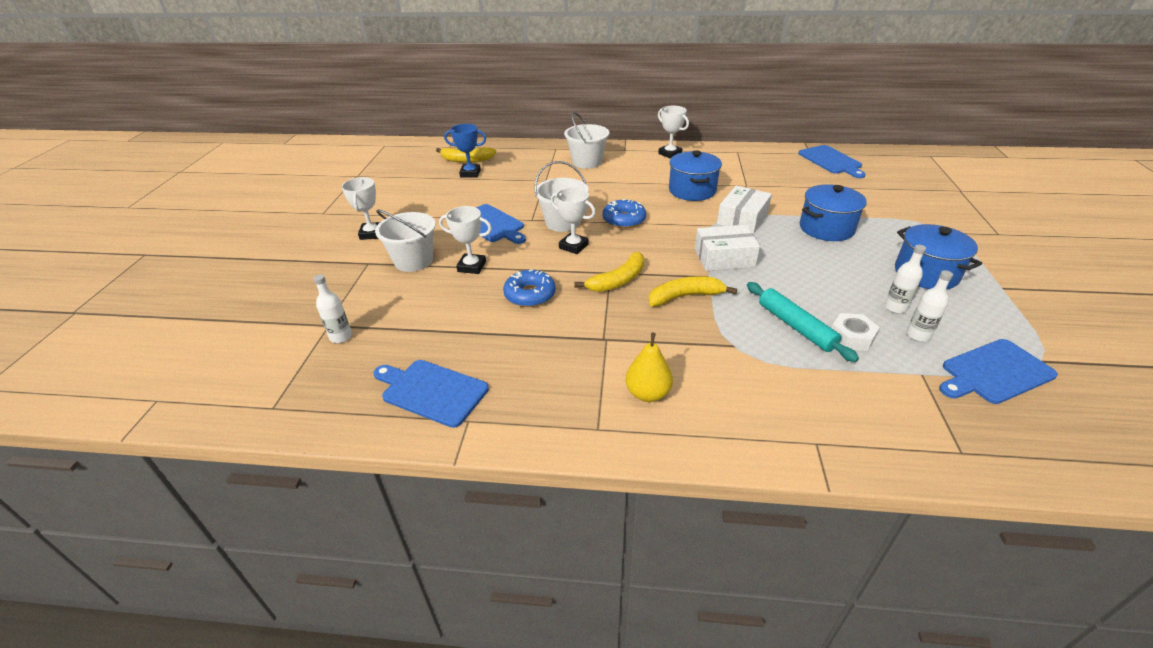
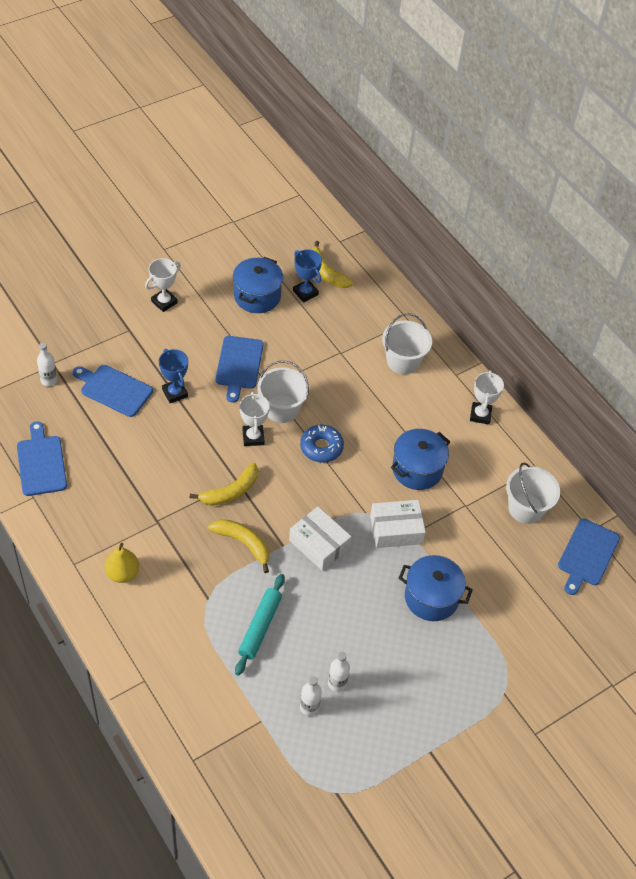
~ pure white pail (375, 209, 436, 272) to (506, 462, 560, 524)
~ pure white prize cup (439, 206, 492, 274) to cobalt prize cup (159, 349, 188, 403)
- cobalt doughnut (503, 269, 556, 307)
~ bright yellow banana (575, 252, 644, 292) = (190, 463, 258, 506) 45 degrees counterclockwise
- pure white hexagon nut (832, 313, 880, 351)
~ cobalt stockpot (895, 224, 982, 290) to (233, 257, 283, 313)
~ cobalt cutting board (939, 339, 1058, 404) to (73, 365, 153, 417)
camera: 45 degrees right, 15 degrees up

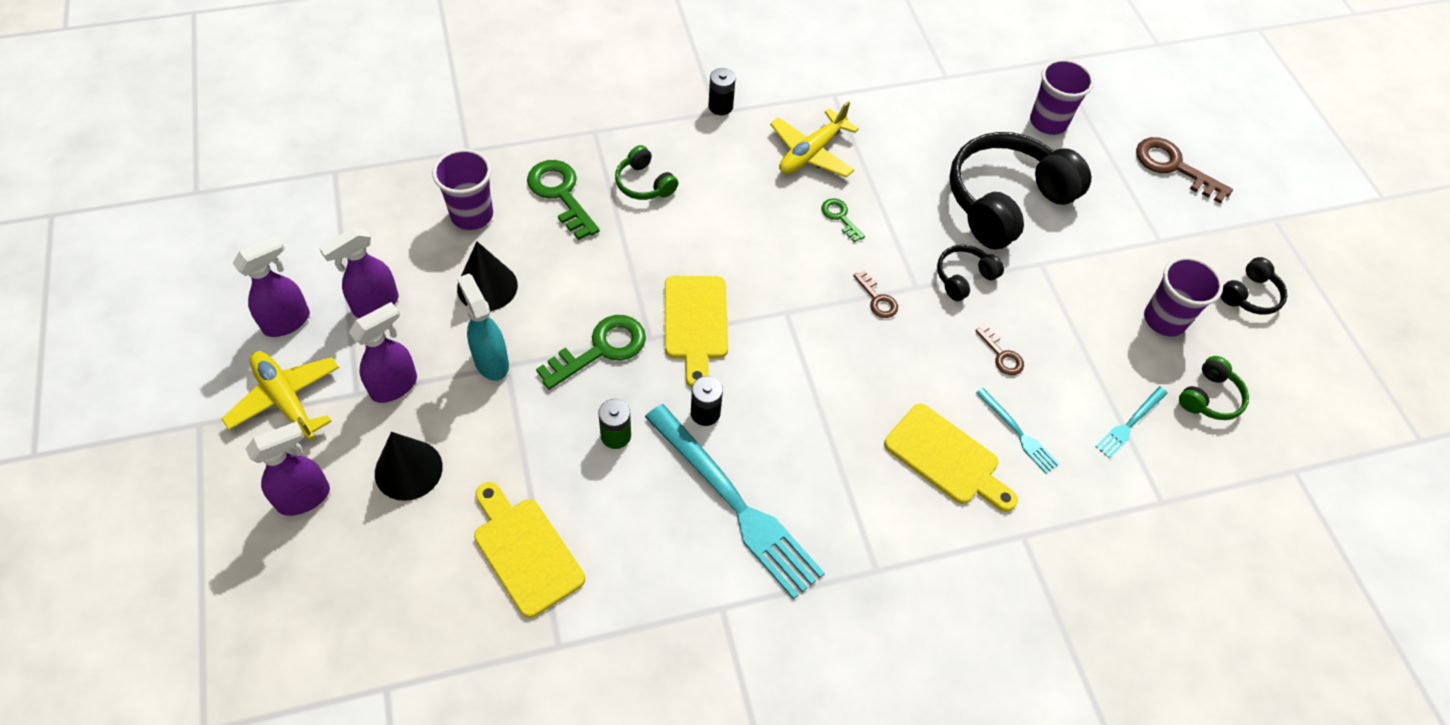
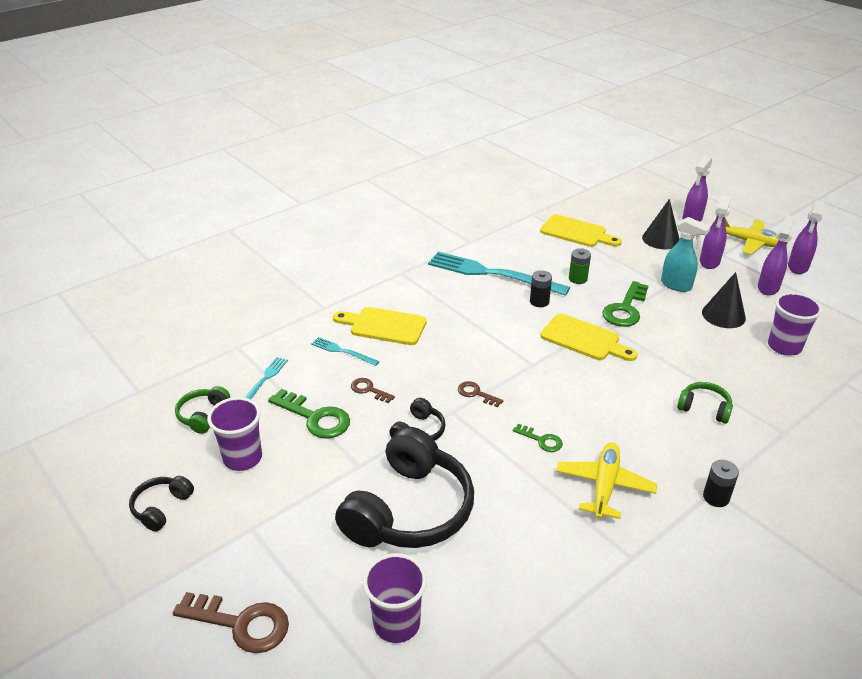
~ leaf-green door key (527, 160, 600, 240) to (268, 389, 350, 439)
~ bright yellow cutting board (665, 276, 728, 388) = (540, 314, 638, 361) 150 degrees clockwise
camera: 160 degrees right, 20 degrees down

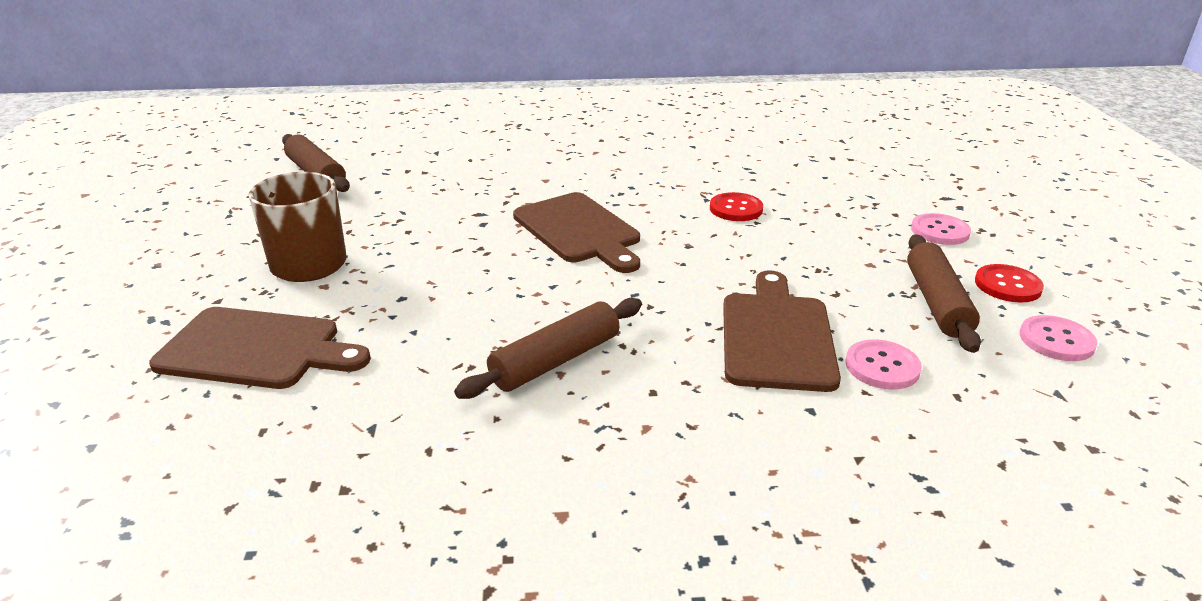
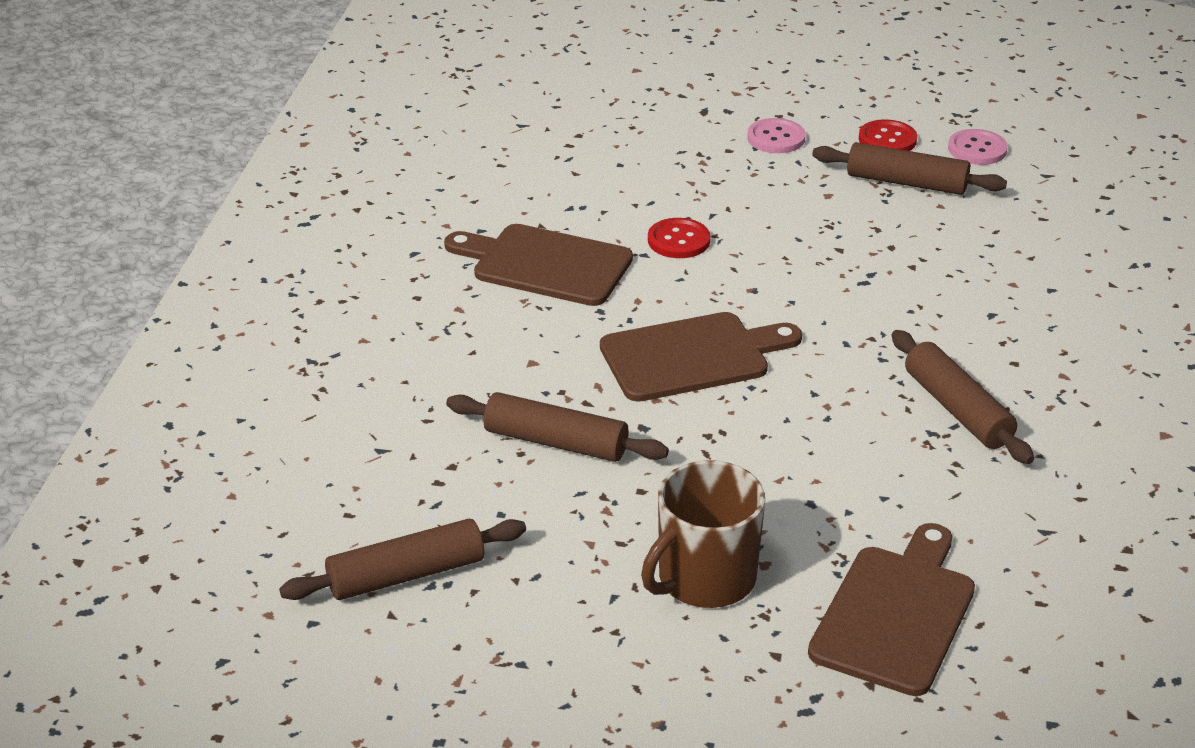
~ brown cutting board (723, 270, 841, 392) to (444, 224, 633, 306)
- rosy sewing button (845, 339, 922, 389)
+ brown pastry roller (446, 392, 669, 462)
camera: 75 degrees left, 5 degrees up

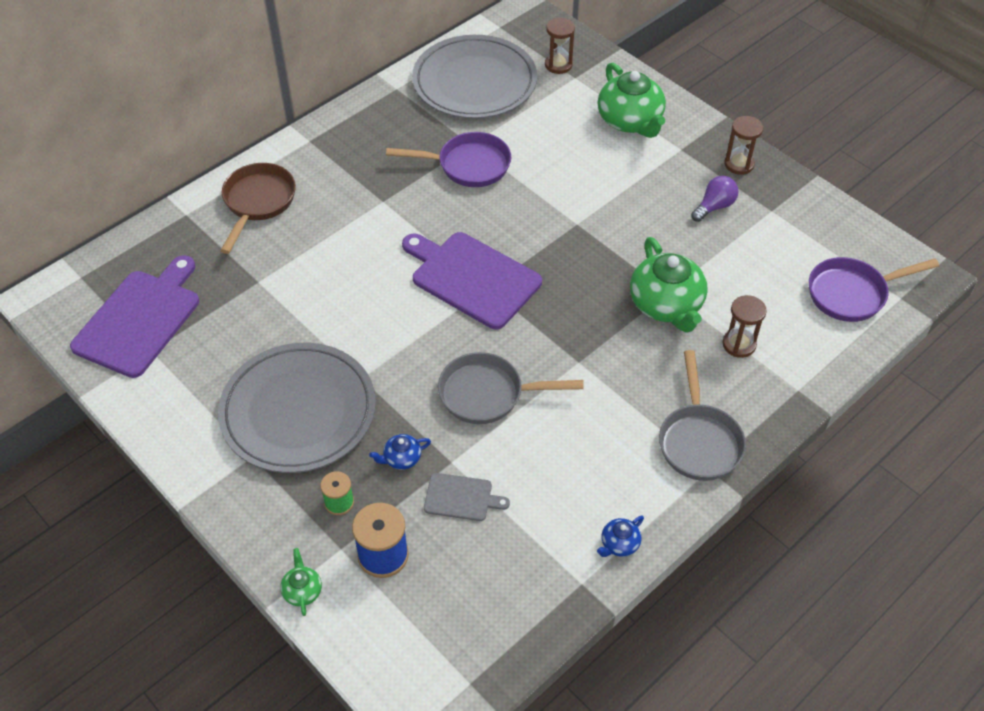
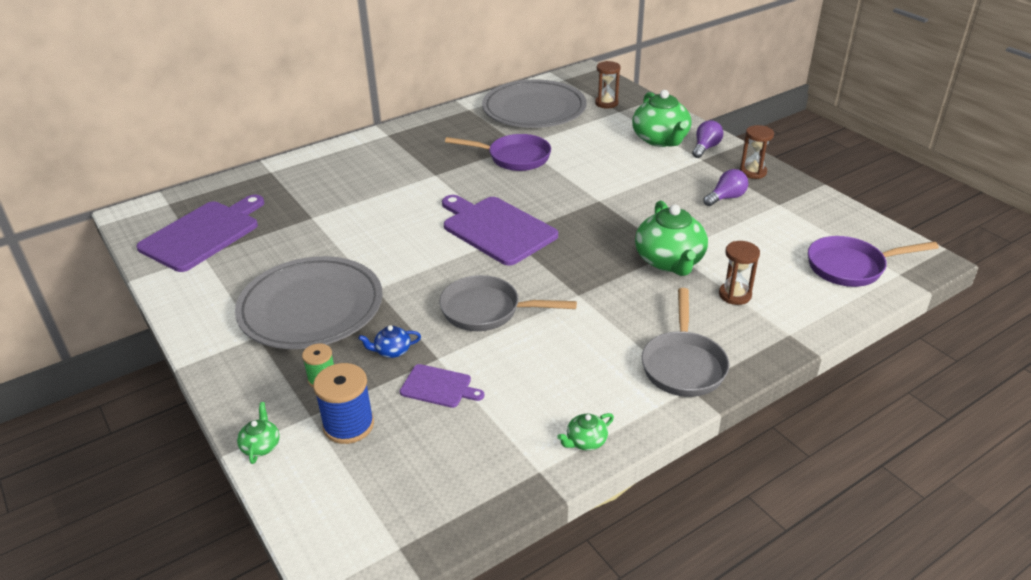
- brown pan (220, 163, 296, 254)
~ gray cutting board (424, 473, 510, 521) to royal purple cutting board (400, 364, 484, 408)
~ cobalt teapot (597, 515, 644, 557) to leaf-green teapot (557, 413, 614, 451)
+ royal purple light bulb (692, 120, 723, 158)
camera: 10 degrees right, 15 degrees down

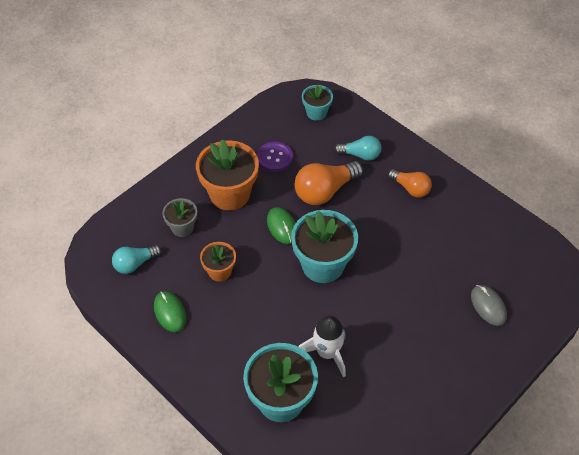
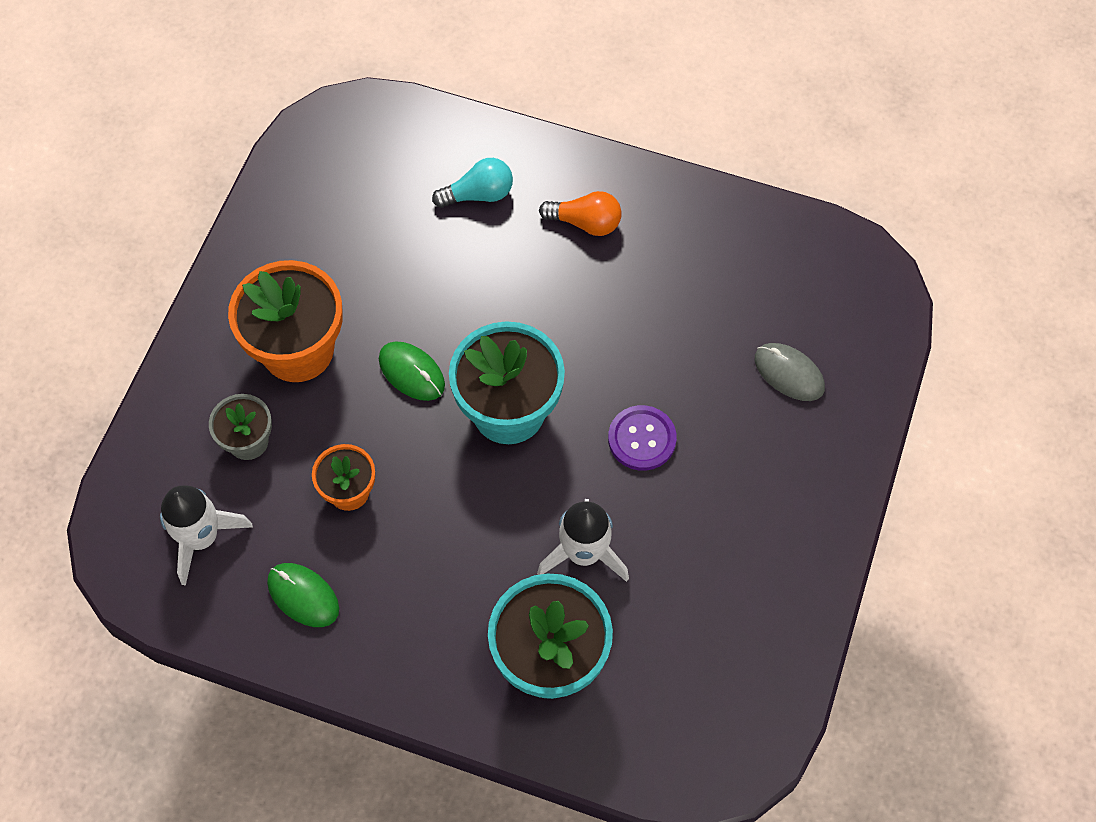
~ aqua light bulb (112, 245, 162, 274) to pure white rocket (160, 485, 253, 586)
~ royal purple sewing button (257, 142, 293, 172) to (608, 405, 677, 471)
- bright orange light bulb (295, 161, 363, 205)
- aqua potted plant (302, 85, 333, 121)
camera: 25 degrees left, 10 degrees up

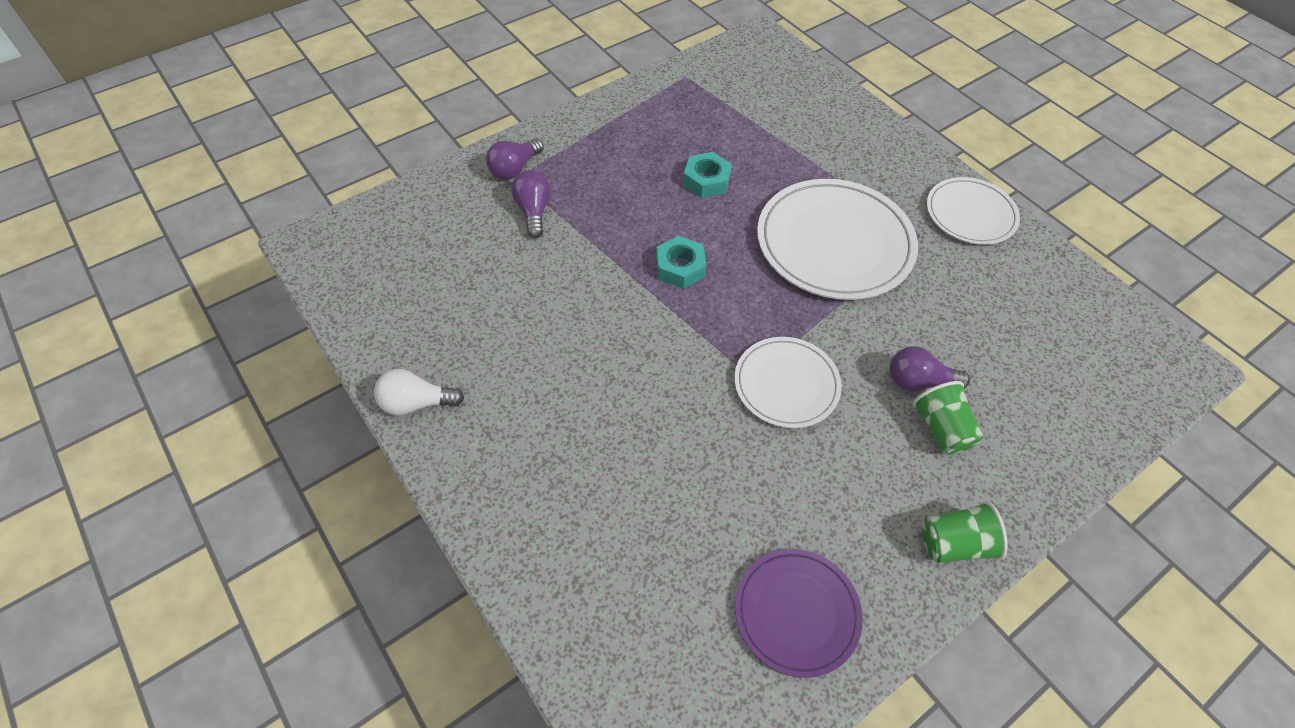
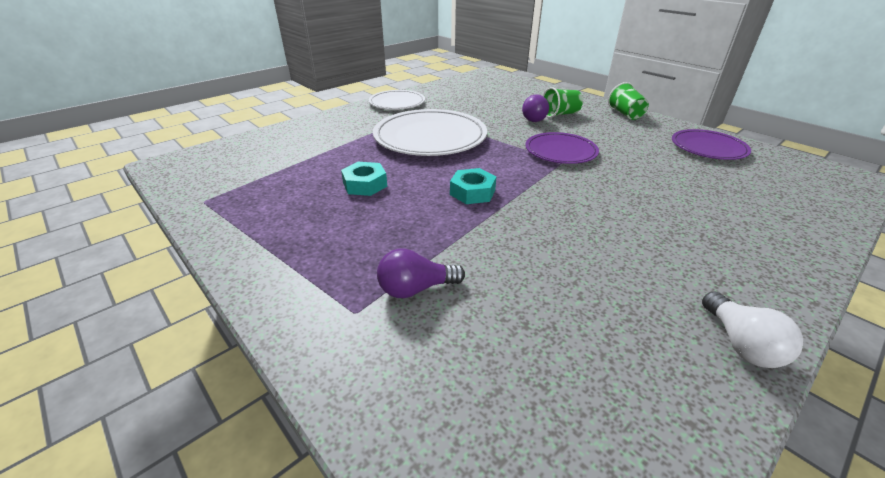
- royal purple light bulb (486, 139, 544, 180)
~ pure white plate (734, 337, 842, 428) to royal purple plate (525, 132, 599, 164)
camera: 95 degrees left, 20 degrees down

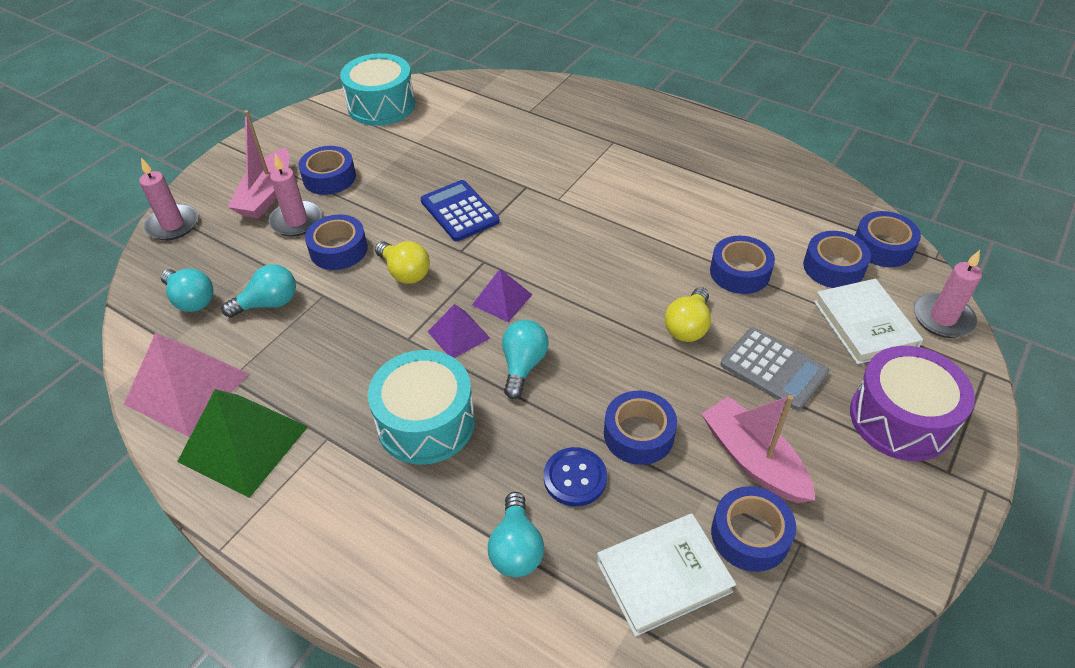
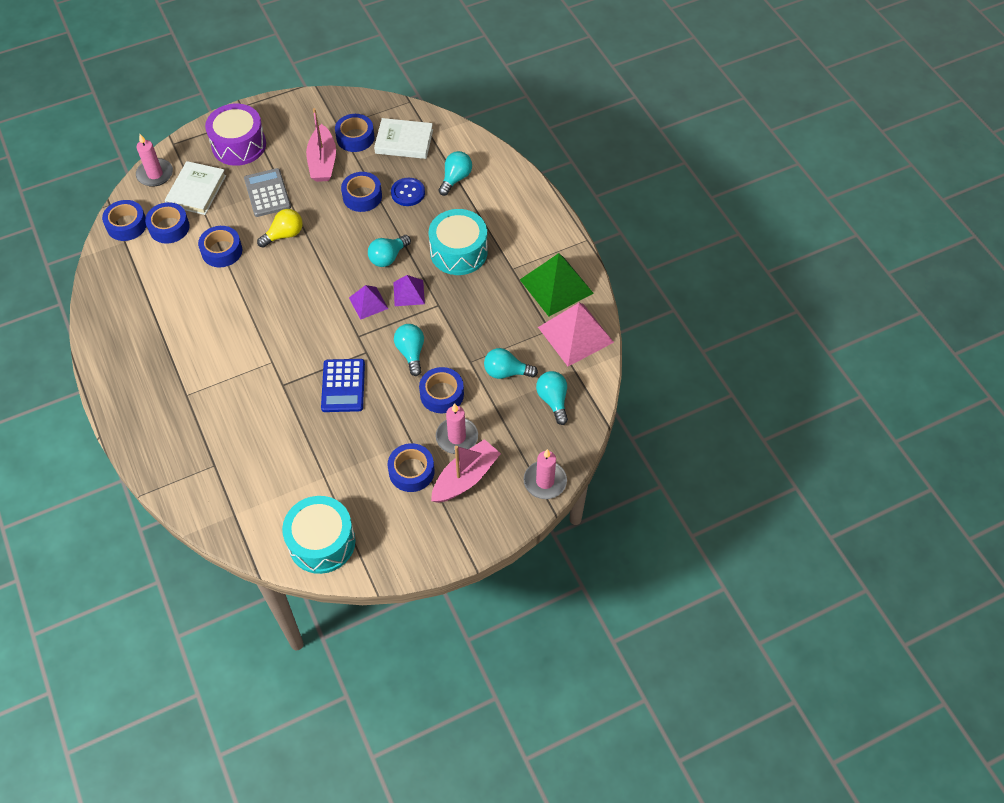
~ bright yellow light bulb (375, 241, 430, 284) to aqua light bulb (394, 324, 424, 376)
camera: 150 degrees left, 10 degrees up

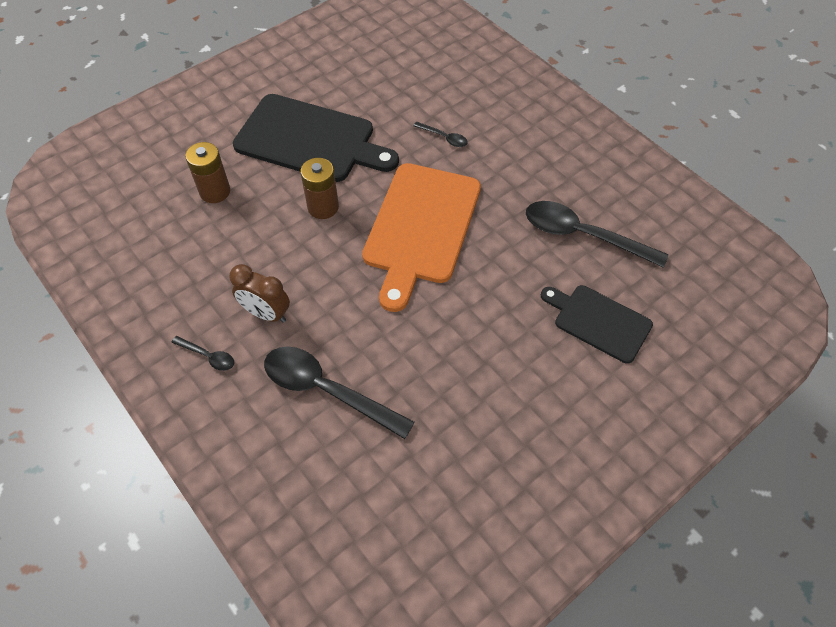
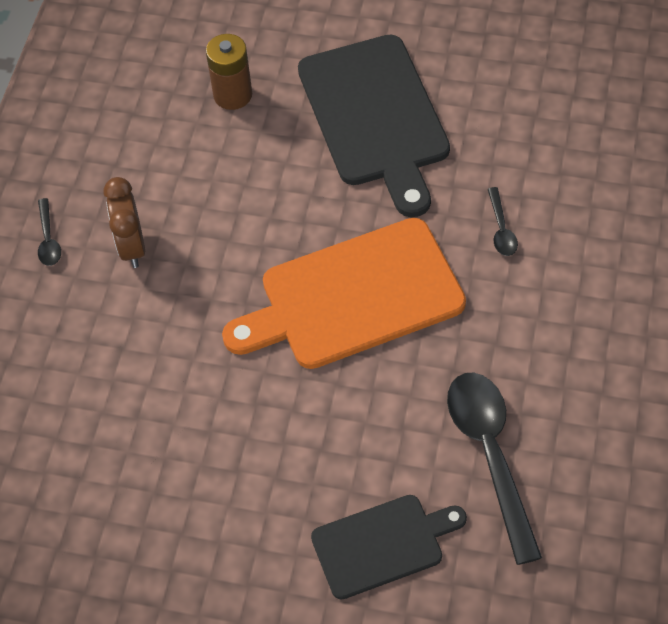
- ebony spoon (264, 346, 415, 439)
- brown battery (300, 158, 339, 219)
~ ebony cutting board (541, 285, 653, 364) = (311, 495, 467, 600) 75 degrees clockwise
camera: 55 degrees right, 0 degrees up

